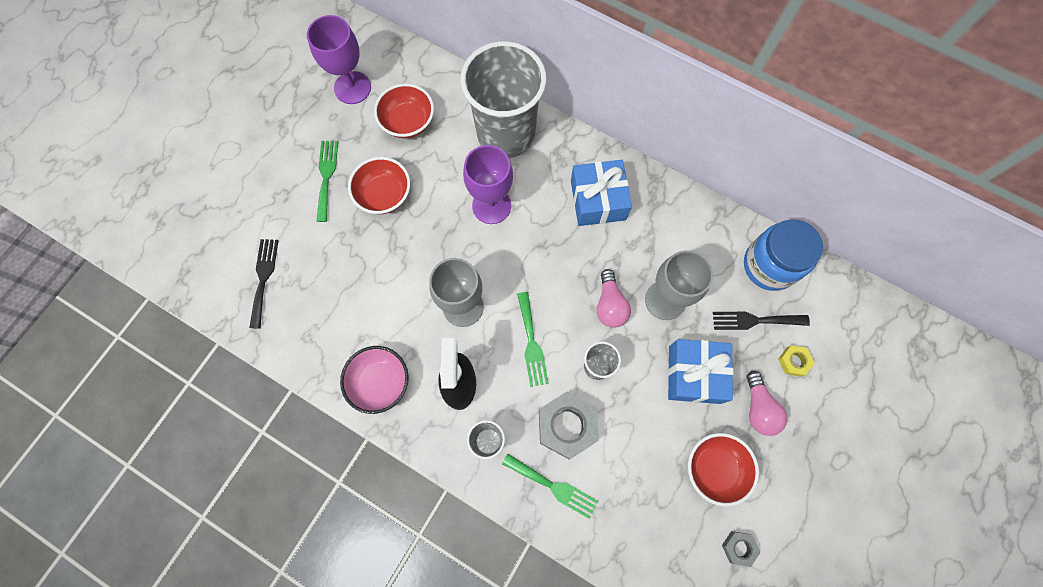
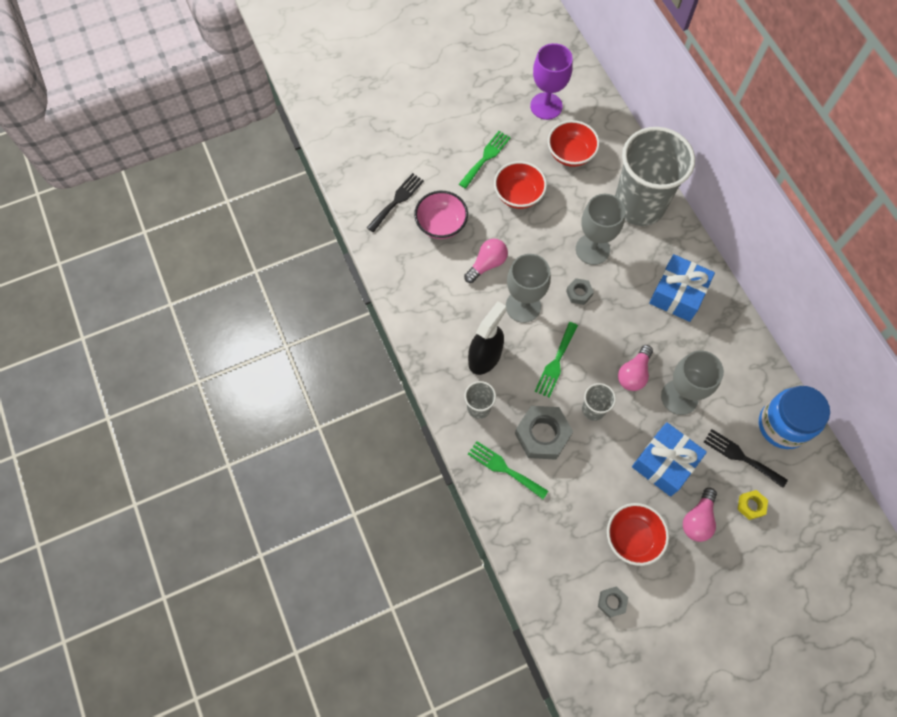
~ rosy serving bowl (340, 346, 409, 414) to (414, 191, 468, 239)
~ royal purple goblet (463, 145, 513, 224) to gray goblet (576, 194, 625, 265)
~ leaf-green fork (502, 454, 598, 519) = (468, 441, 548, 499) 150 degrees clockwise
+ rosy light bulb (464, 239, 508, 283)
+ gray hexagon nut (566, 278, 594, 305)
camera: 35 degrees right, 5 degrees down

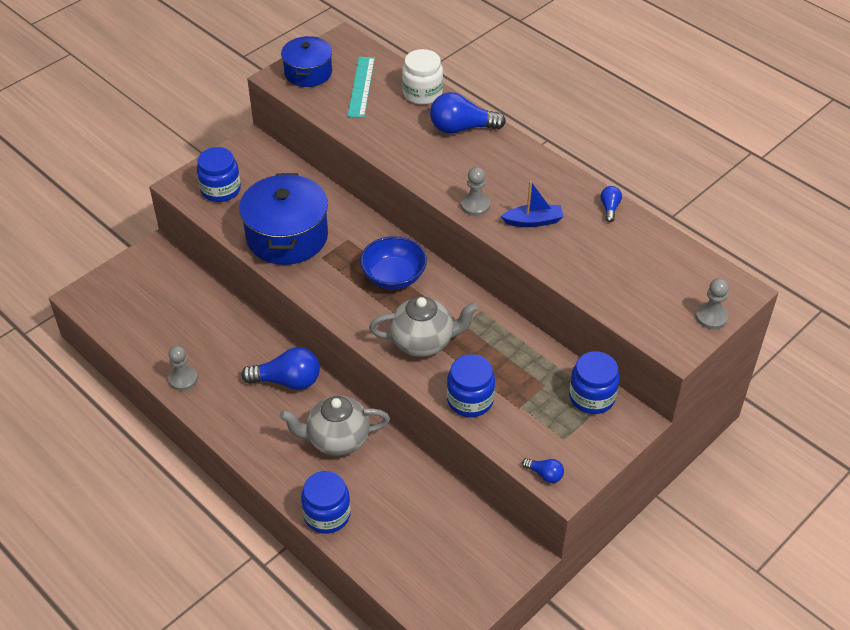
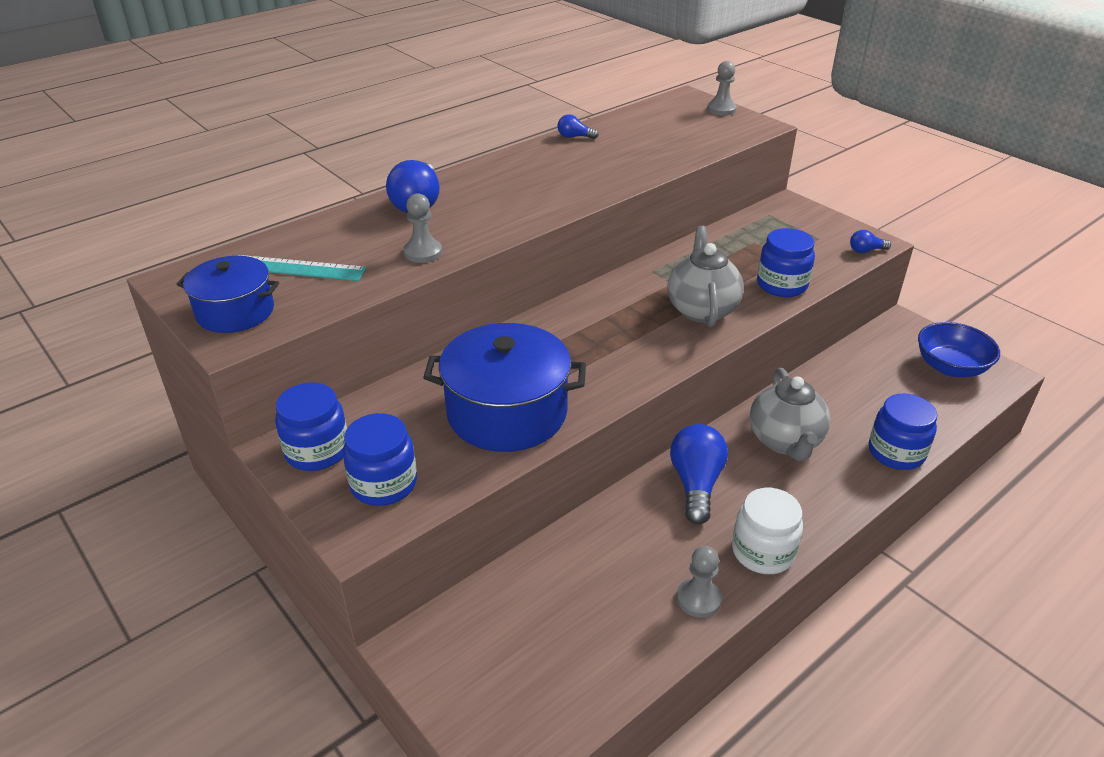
~ cobalt serving bowl (360, 236, 427, 290) to (918, 322, 1000, 377)
~ pure white jar (402, 49, 443, 105) to (732, 488, 803, 574)
~ gray game pawn (461, 167, 490, 216) to (403, 193, 442, 263)
- cobalt toy boat (501, 181, 564, 227)
~ cobalt light bulb (522, 458, 564, 483) = (850, 230, 891, 253) 135 degrees counterclockwise
~ cobalt jar (569, 351, 620, 414) to (275, 382, 347, 471)
camera: 85 degrees left, 10 degrees down

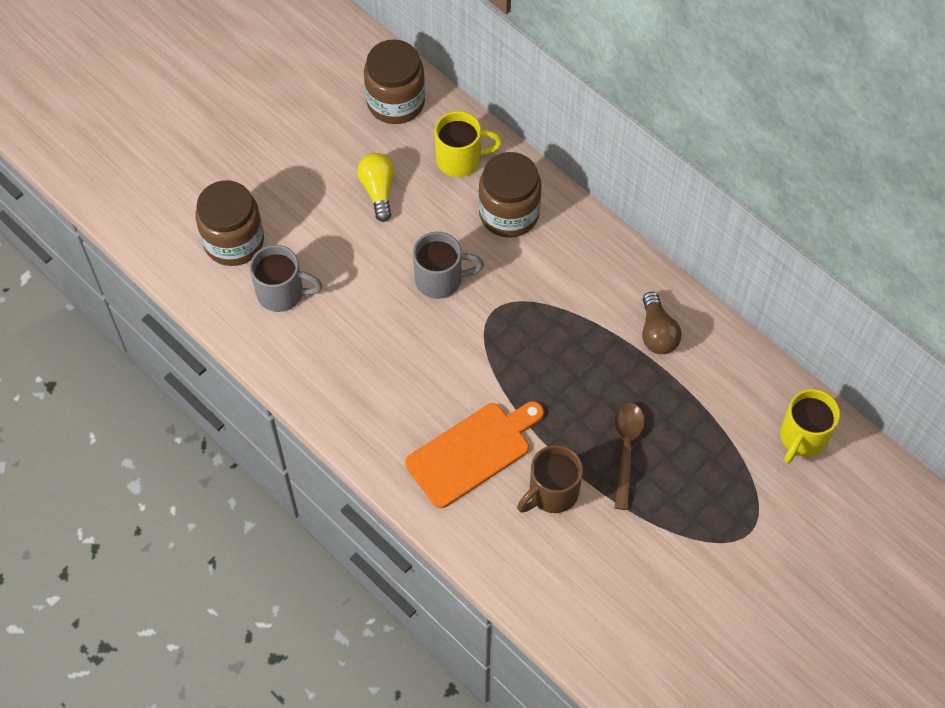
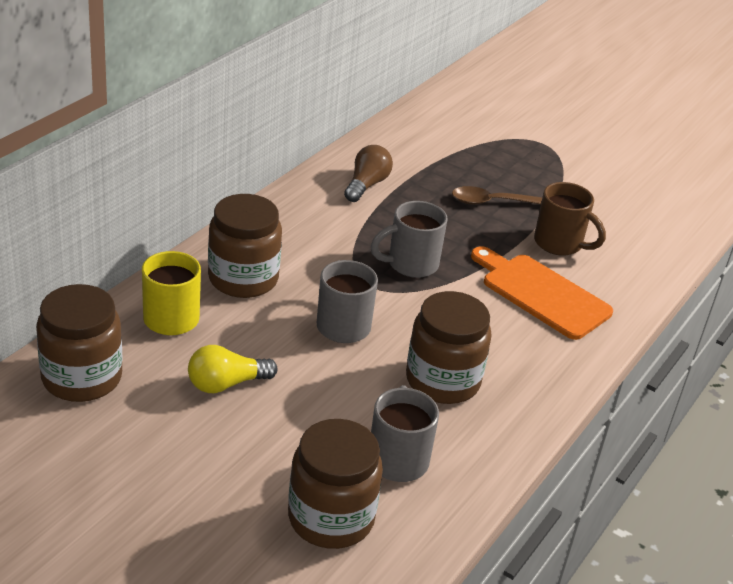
~ brown light bulb (642, 292, 682, 354) = (344, 145, 393, 202) 45 degrees counterclockwise
- bright yellow tea mug (780, 389, 840, 464)
+ gray tea mug (371, 201, 448, 278)
+ brown jar (406, 291, 492, 404)
camera: 105 degrees left, 25 degrees down

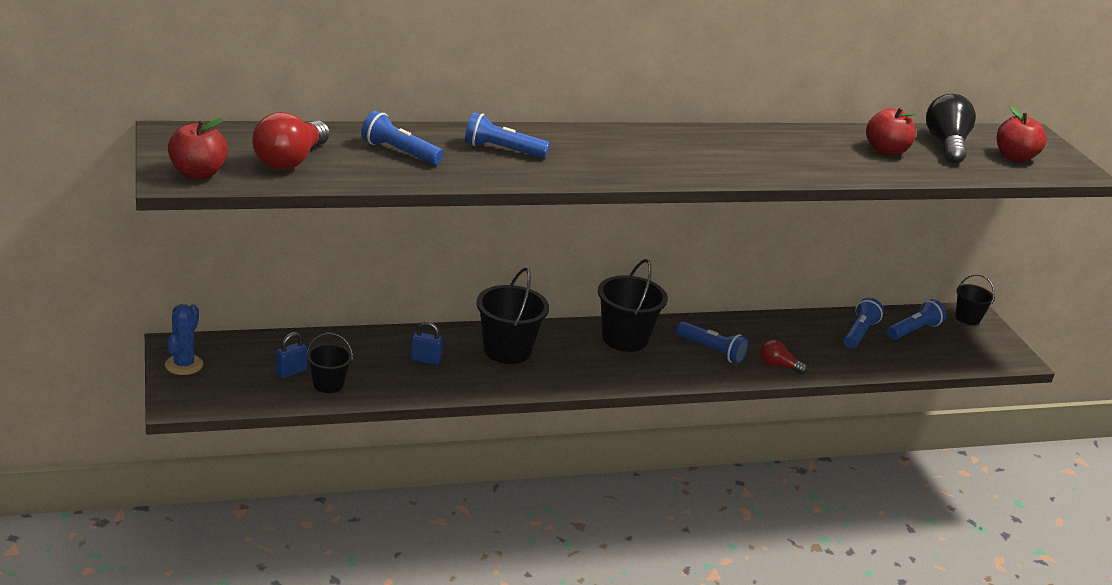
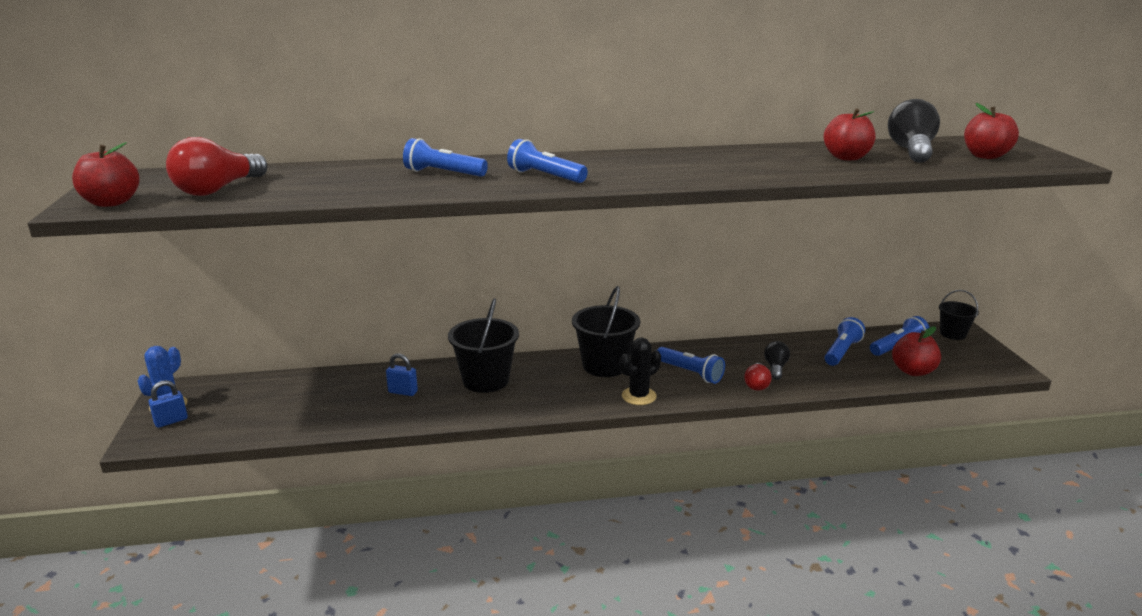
~ cobalt padlock (276, 332, 308, 378) to (149, 380, 188, 428)
- ebony pail (306, 333, 353, 393)
~ cobalt flashlight (361, 111, 444, 165) to (507, 139, 588, 183)
~ scarlet light bulb (760, 340, 808, 374) = (744, 363, 772, 391) 105 degrees counterclockwise
+ ebony saguaro cactus (620, 338, 661, 405)
+ ebony light bulb (764, 341, 790, 380)
+ scarlet toy apple (892, 327, 941, 376)
camera: 10 degrees right, 5 degrees down

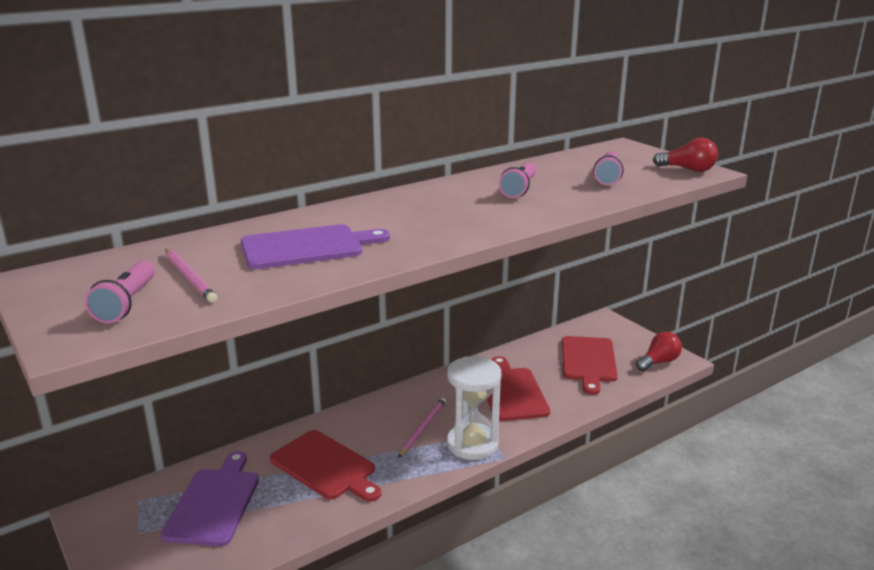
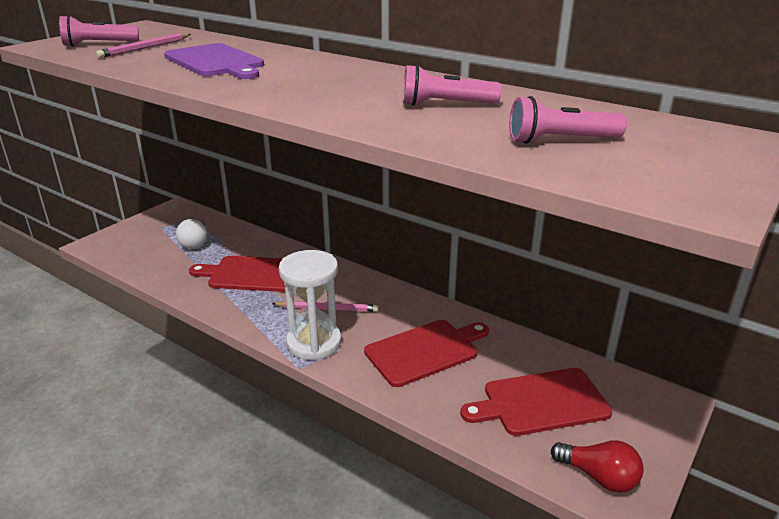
~ royal purple cutting board (161, 451, 259, 546) to pure white light bulb (176, 219, 207, 249)
~ scarlet cutting board (270, 430, 381, 502) = (189, 256, 285, 292) 75 degrees clockwise
- scarlet light bulb (653, 138, 718, 172)
camera: 70 degrees right, 5 degrees up

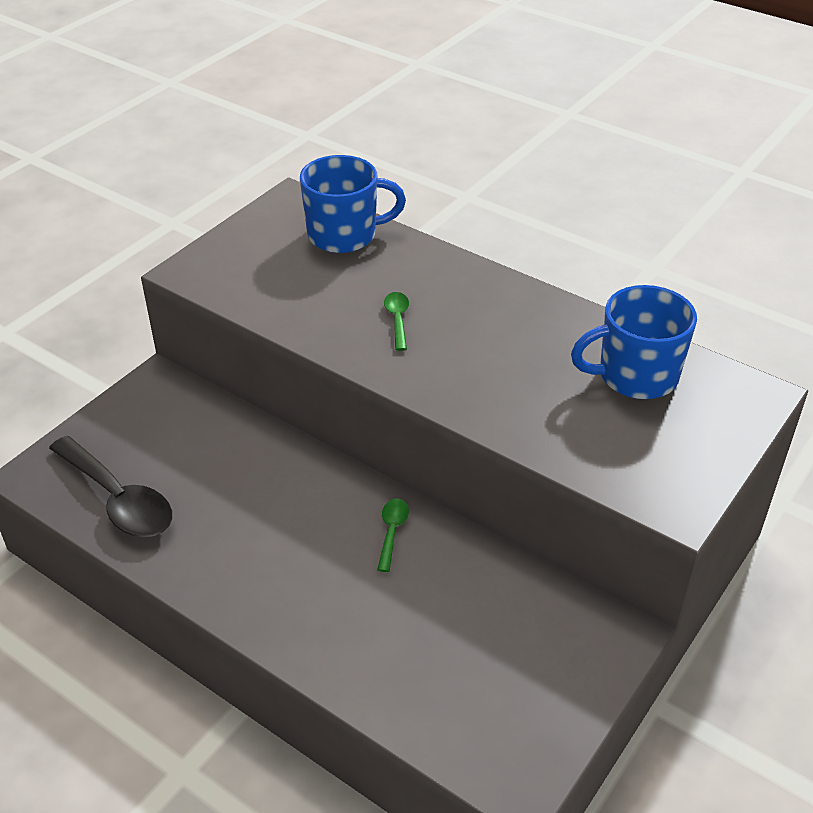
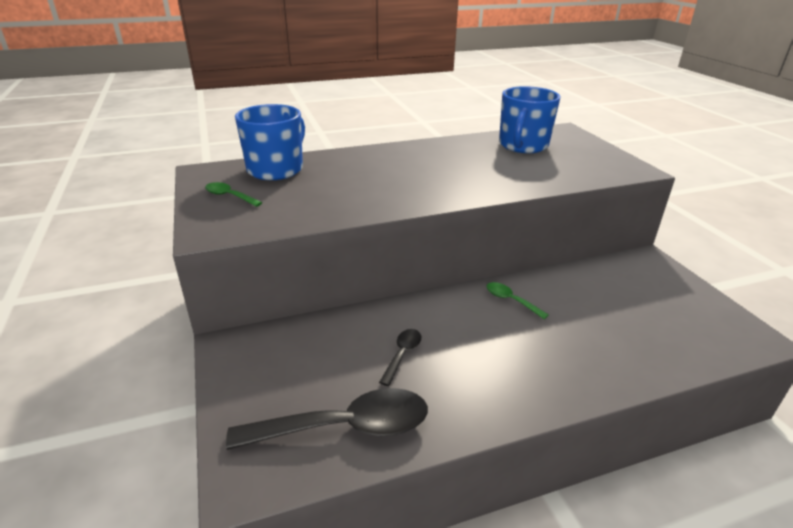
~ leaf-green spoon (384, 292, 409, 351) to (205, 182, 263, 207)
+ ebony spoon (379, 329, 421, 386)
camera: 55 degrees left, 10 degrees down

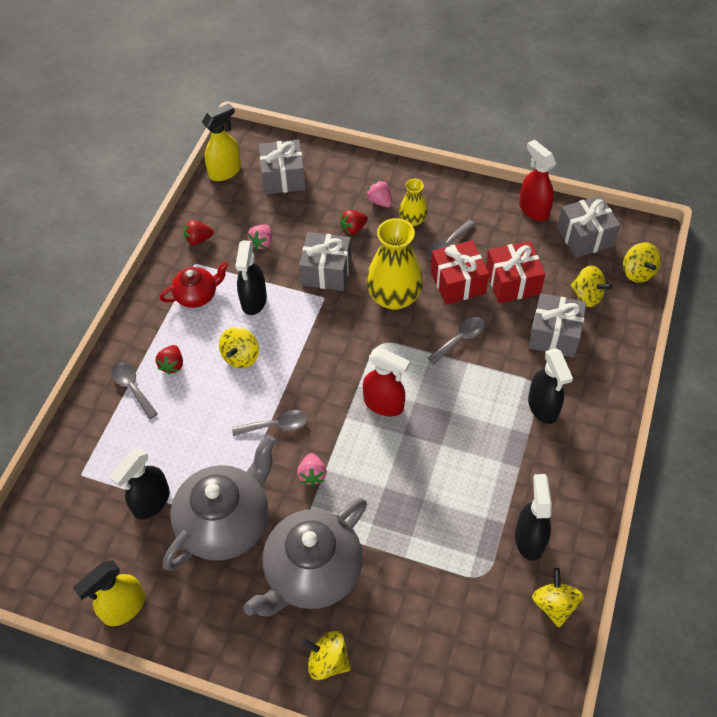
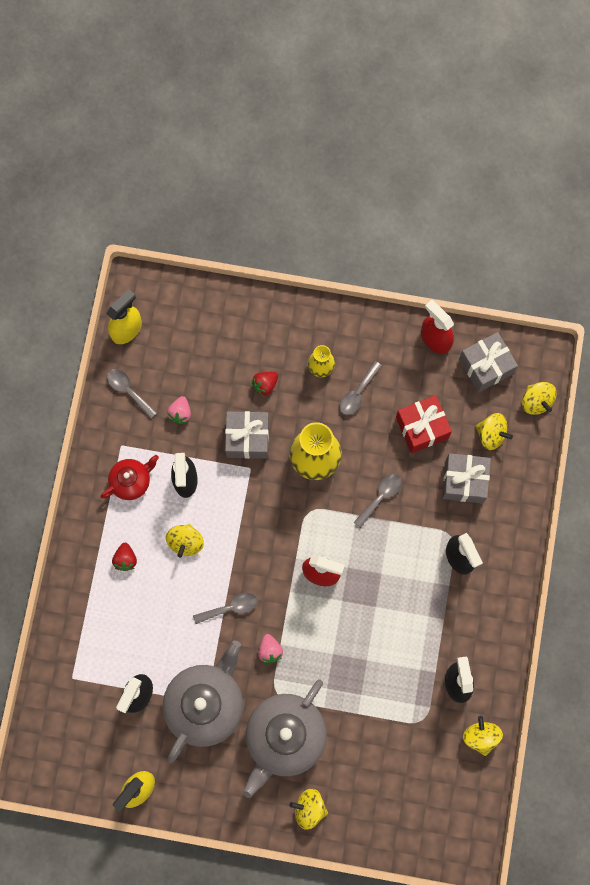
~ gray spoon (111, 363, 158, 419) to (107, 369, 157, 418)
- scarlet toy strawberry (184, 220, 213, 245)
- gray wrapped gift (259, 139, 306, 194)
- rosy toy strawberry (366, 180, 392, 207)
- scarlet wrapped gift (430, 240, 489, 305)
camera: 10 degrees left, 20 degrees up

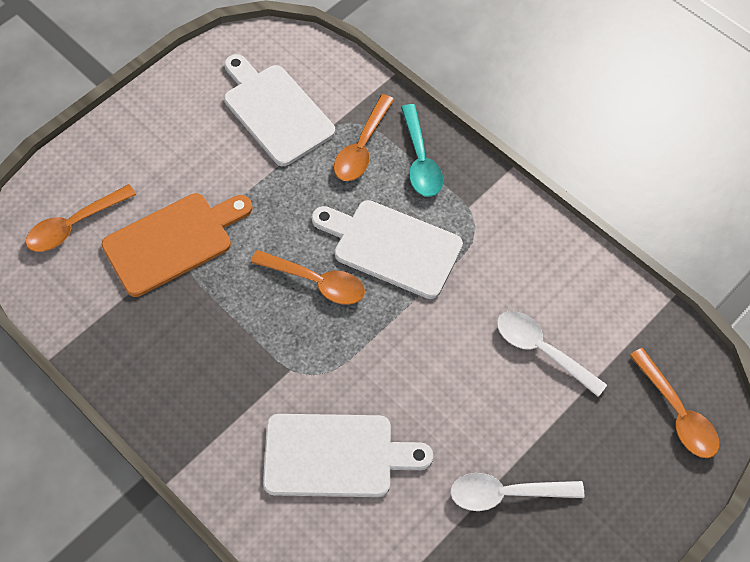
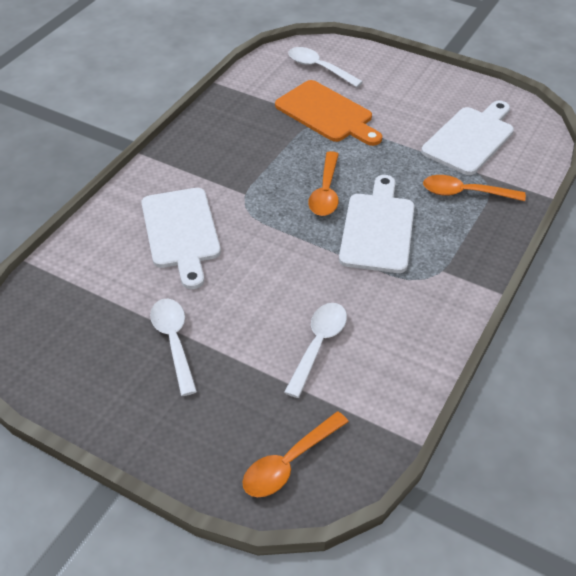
~ bright orange spoon (25, 184, 136, 252) to pure white spoon (288, 47, 363, 87)
- aqua spoon (401, 104, 443, 197)
camera: 75 degrees right, 15 degrees down

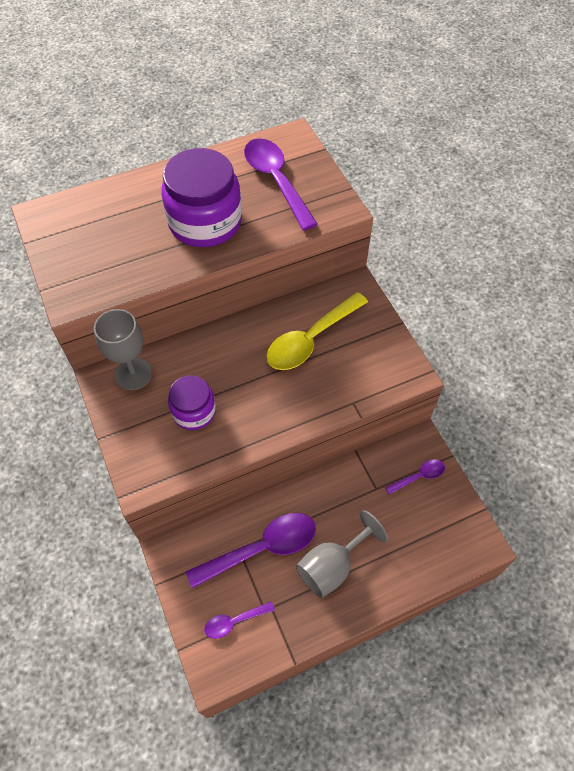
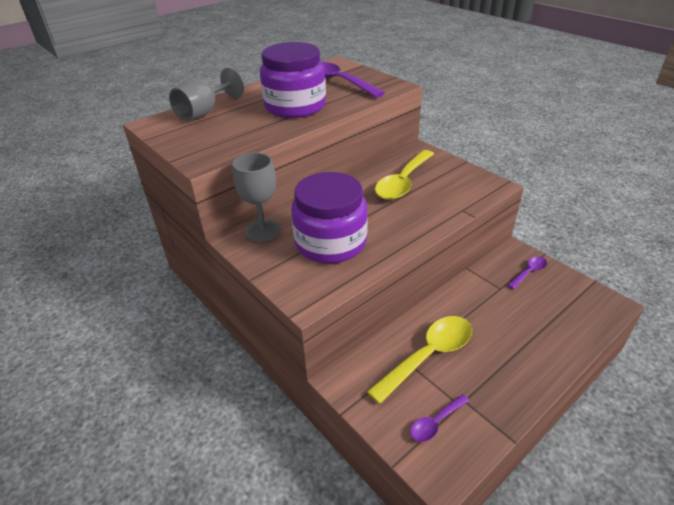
~ royal purple jar (168, 375, 216, 430) = (291, 172, 368, 263) x1.73
~ royal purple spoon (186, 513, 316, 588) to bright yellow spoon (367, 316, 472, 404)
~ gray goblet (296, 510, 388, 598) to (169, 68, 244, 121)
camera: 15 degrees left, 20 degrees down

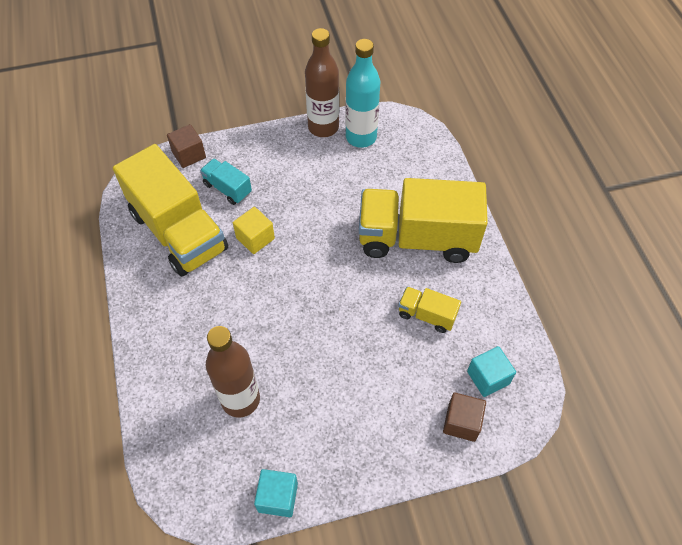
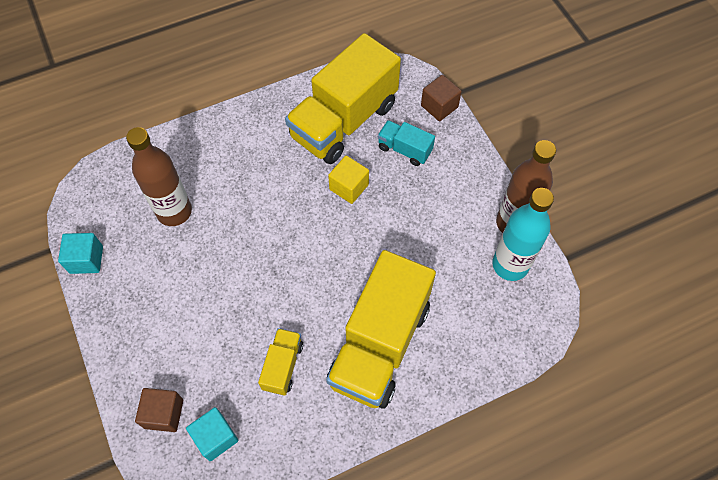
~ aqua truck (200, 159, 252, 205) = (378, 120, 435, 166) 90 degrees counterclockwise
~ bright yellow truck (359, 178, 488, 263) = (326, 250, 436, 409) 150 degrees counterclockwise
camera: 80 degrees right, 5 degrees up

